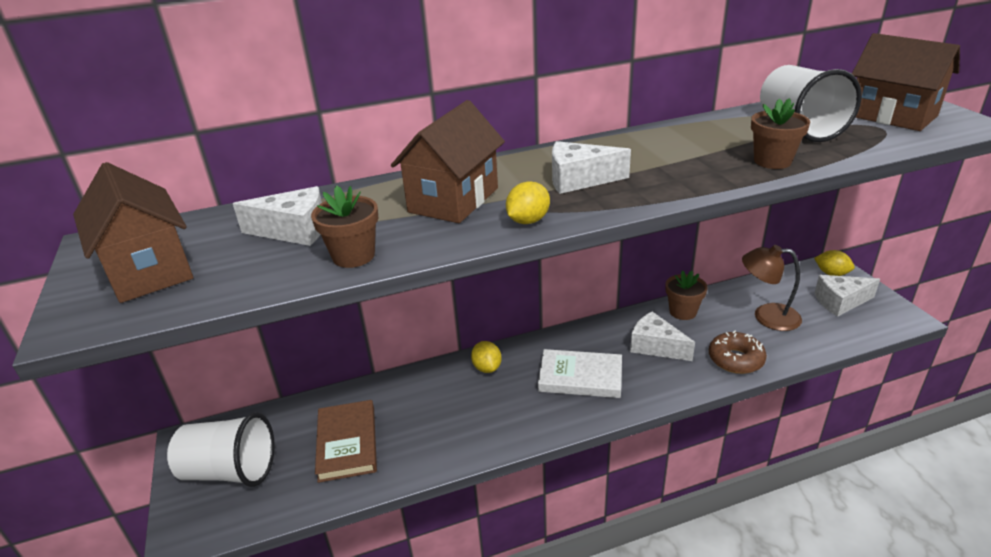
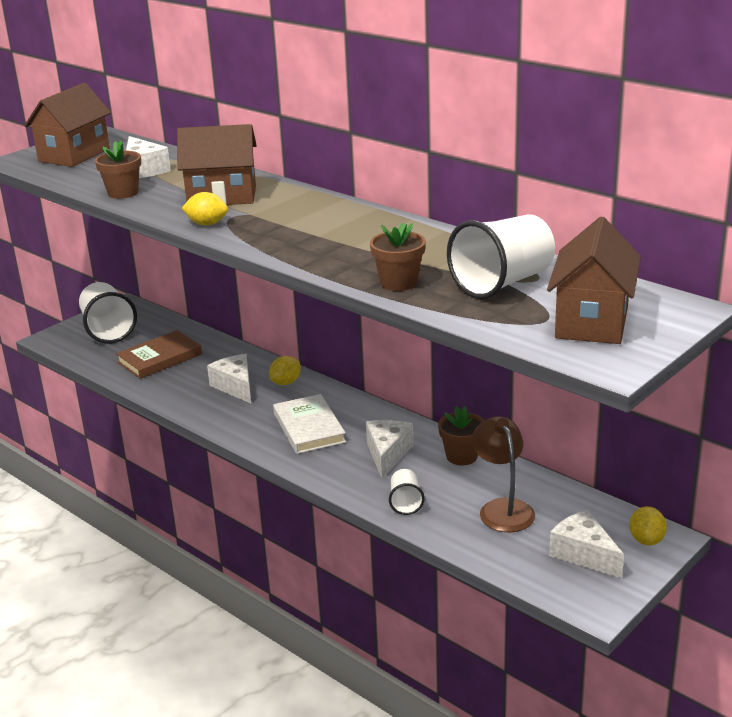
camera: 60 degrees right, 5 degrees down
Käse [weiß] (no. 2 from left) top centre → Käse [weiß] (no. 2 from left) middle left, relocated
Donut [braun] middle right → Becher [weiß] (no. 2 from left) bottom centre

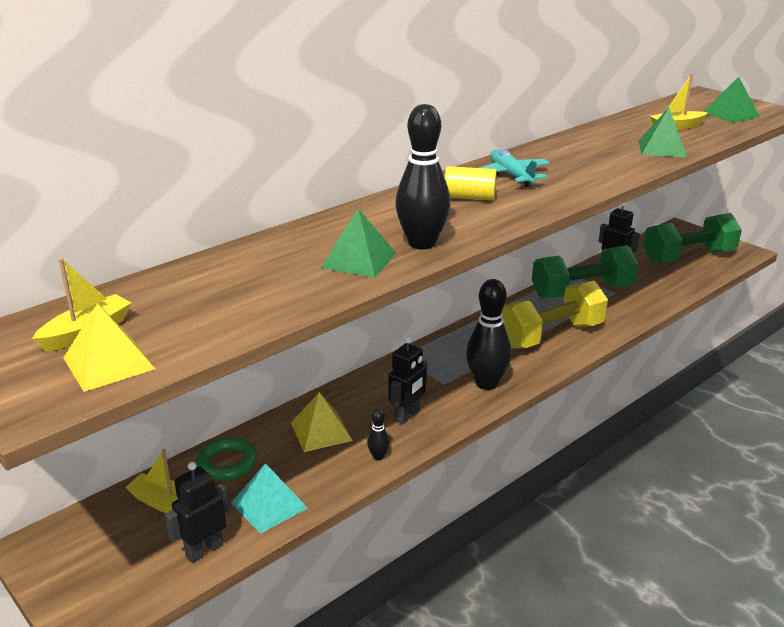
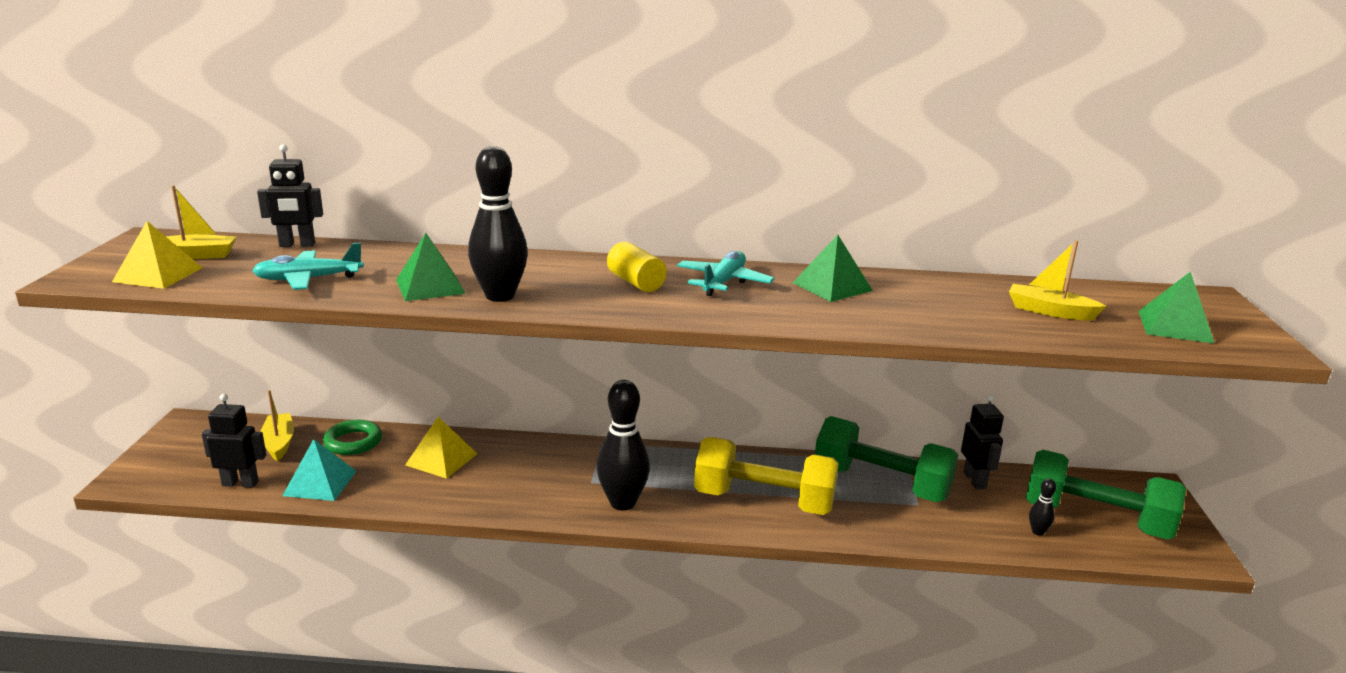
camera: 45 degrees right, 5 degrees down
- → Flugzeug [türkis] (no. 1 from left) middle left
Bowlingkegel [schwarz] (no. 1 from left in the first image) bottom centre → Bowlingkegel [schwarz] (no. 3 from left) bottom right, relocated
Roboter [schwarz] (no. 2 from left) centre → Roboter [schwarz] (no. 2 from left) top left, relocated
Pyramide [grün] (no. 2 from left) top right → Pyramide [grün] (no. 2 from left) centre, relocated

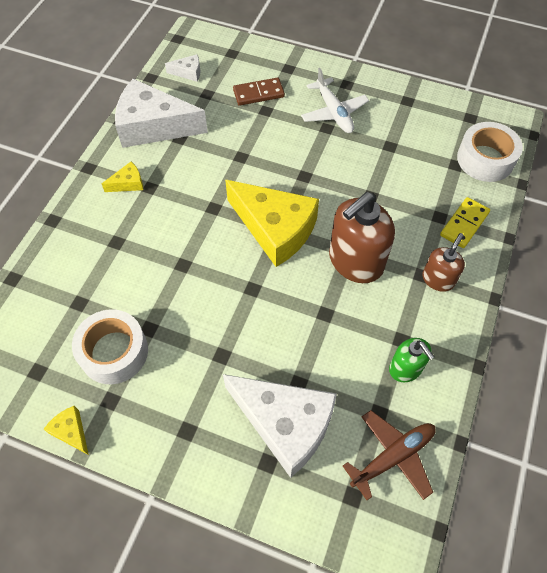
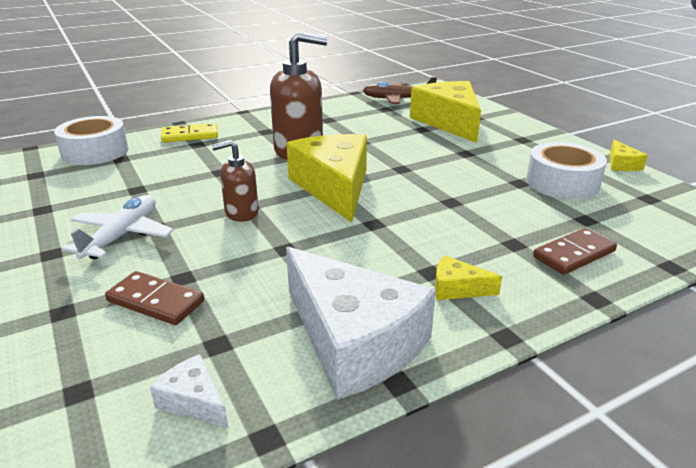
camera: 140 degrees left, 30 degrees down
Seifenspender [grün] middle right → -
- → Dominostein [braun] (no. 2 from left) middle right
Seifenspender [braun] (no. 2 from left in the first image) middle right → Seifenspender [braun] (no. 1 from left) centre, relocated
Käse [weiß] (no. 3 from left) bottom centre → Käse [gelb] (no. 2 from left) top centre

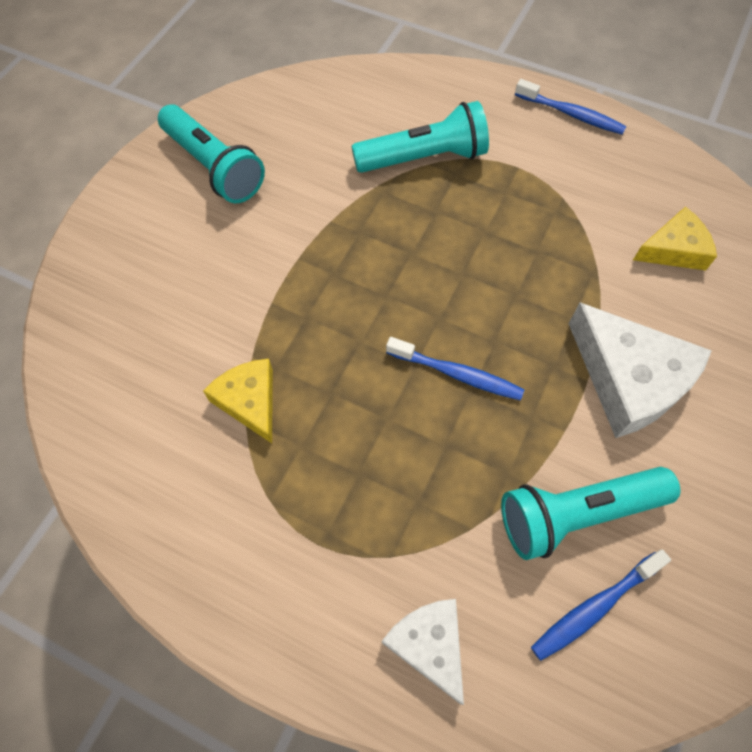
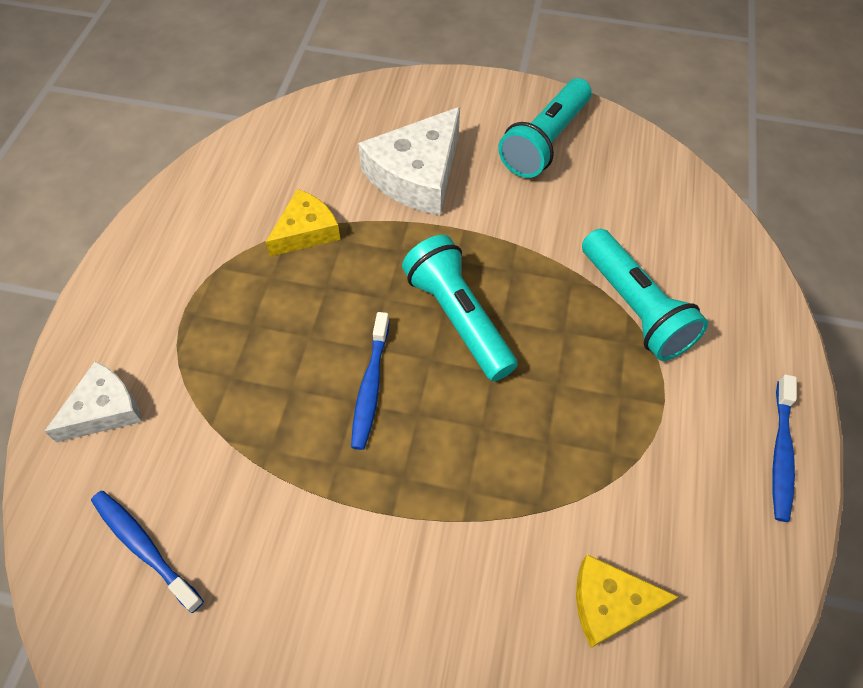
camera: 75 degrees right, 5 degrees down
Taschenlampe [türkis] (no. 3 from left in the first image) bottom right → Taschenlampe [türkis] (no. 1 from left) centre, relocated
Käse [weiß] (no. 2 from left) middle right → Käse [weiß] (no. 2 from left) top centre, relocated
Käse [gelb] (no. 2 from left) top right → Käse [gelb] (no. 2 from left) bottom right, 120 degrees clockwise

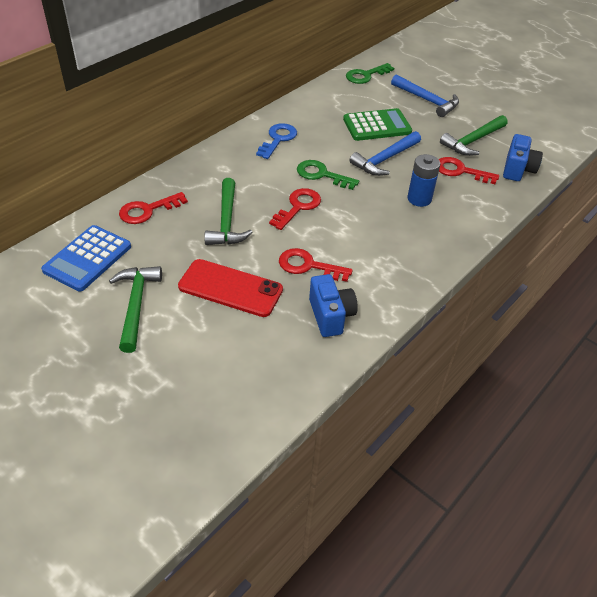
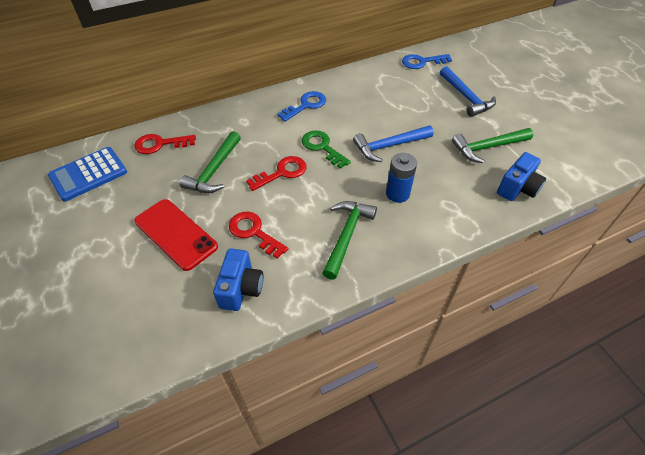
camera: 25 degrees right, 5 degrees up
Taschenrechner [grün] top centre → -
Schlüssel [rot] (no. 4 from left) top right → -
Hammer [grün] (no. 1 from left in the first image) middle left → Hammer [grün] (no. 2 from left) centre, relocated
Schlüssel [grün] (no. 2 from left) top centre → Schlüssel [blau] (no. 2 from left) top centre

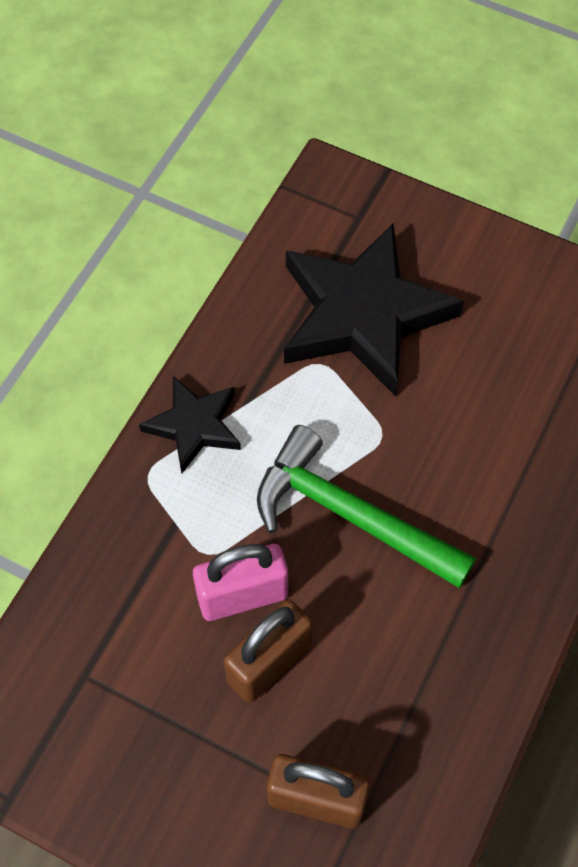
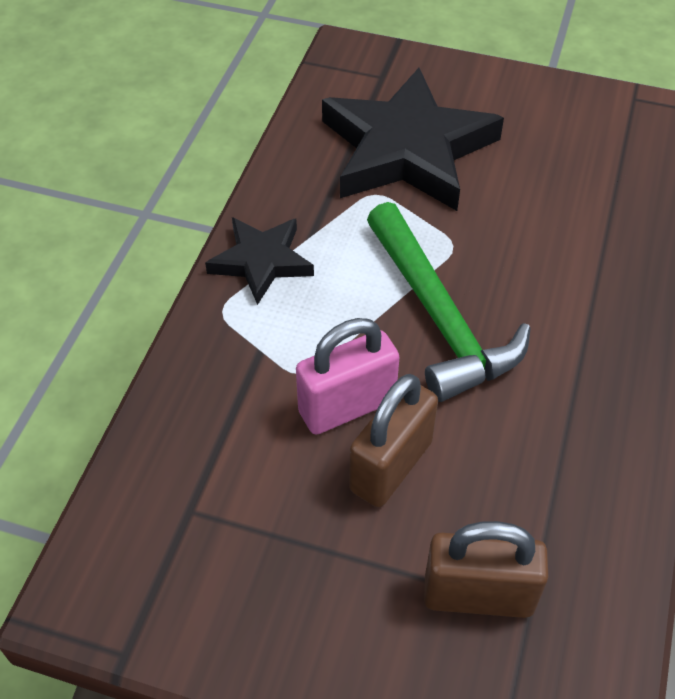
camera: 10 degrees left, 10 degrees down
Hammer [grün] centre, 135 degrees counterclockwise

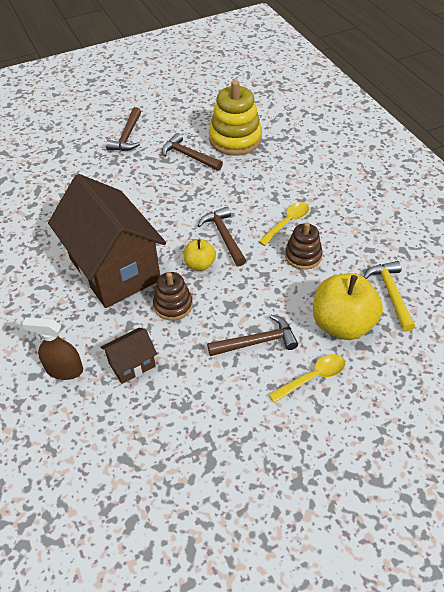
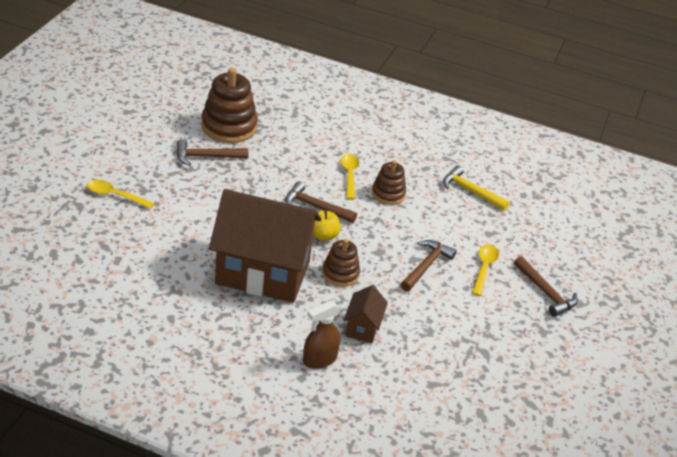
camera: 50 degrees left, 10 degrees down
Apfel [gelb] (no. 2 from left) middle right → -
- → Löffel [gelb] (no. 1 from left) middle left
Hammer [braun] (no. 1 from left in the first image) top left → Hammer [braun] (no. 4 from left) middle right, relocated
Stapelspielzeug [gelb] top centre → Stapelspielzeug [braun] (no. 1 from left) top centre

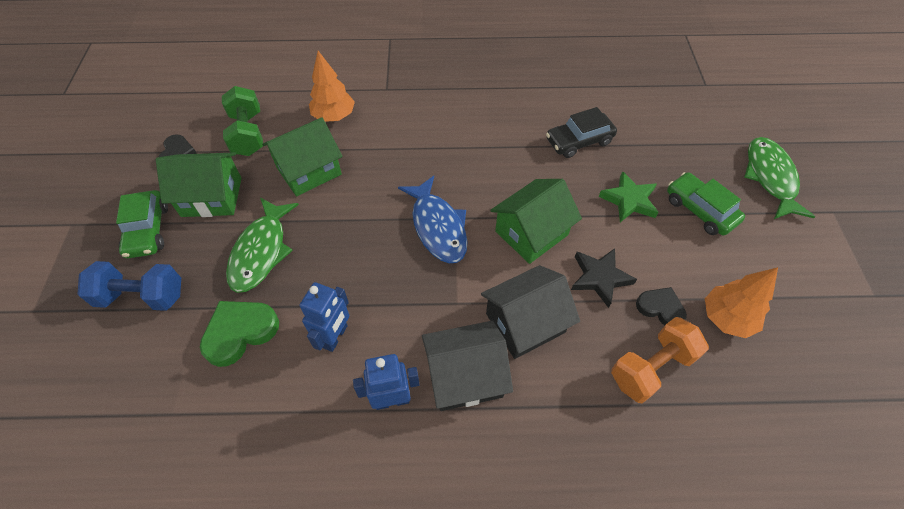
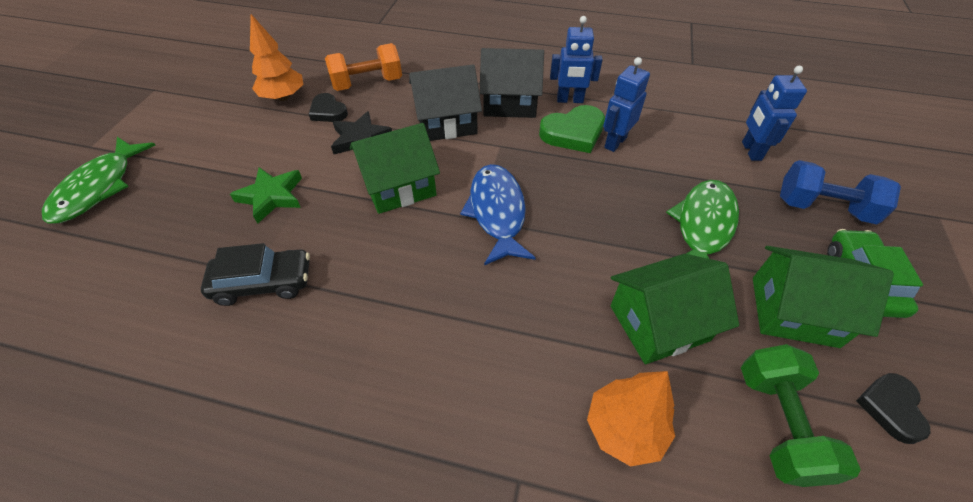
camera: 165 degrees left, 5 degrees down
Auto [grün] (no. 2 from left) middle right → -
- → Roboter [blau] (no. 3 from left) top right
Herz [grün] middle left → Herz [grün] top centre, relocated

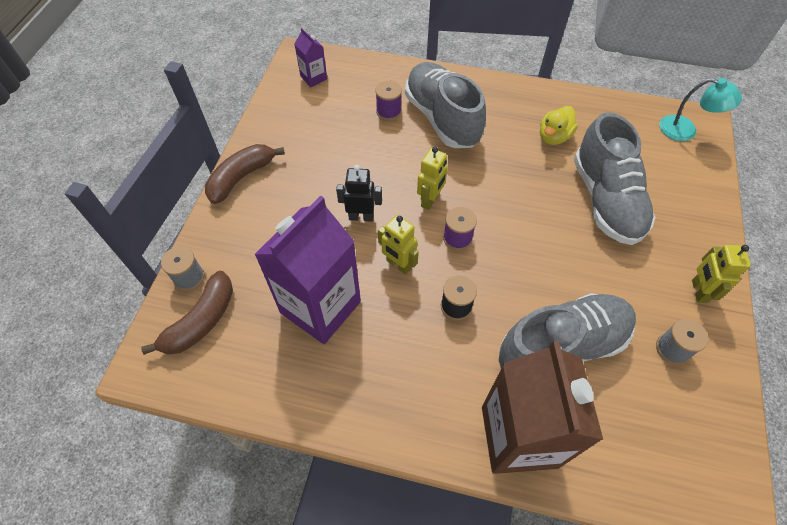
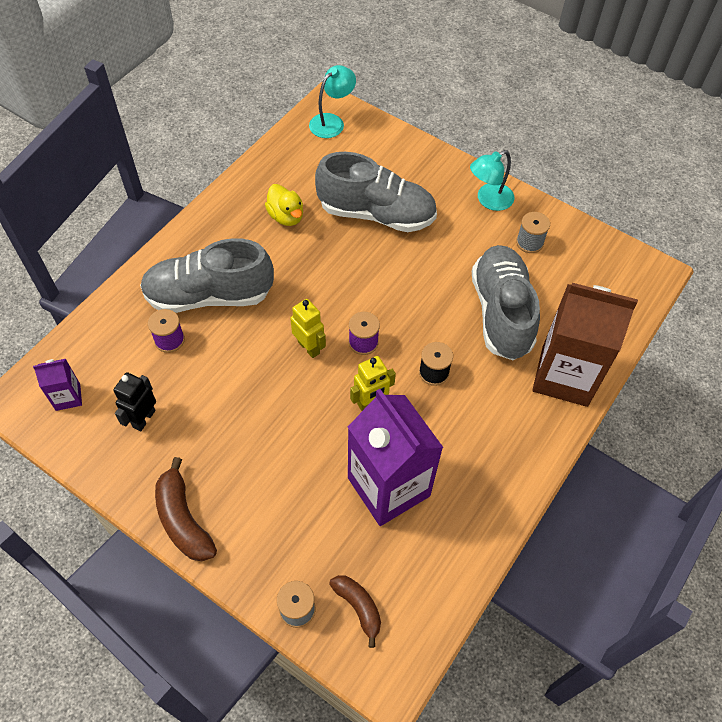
camera: 70 degrees left, 0 degrees up
Roboter [schwarz] centre → Roboter [schwarz] middle left, relocated
Roboter [gelb] (no. 3 from left) middle right → Lampe [türkis] (no. 2 from left) top right
Banane [braun] (no. 1 from left in the first image) middle left → Banane [braun] (no. 2 from left) bottom centre, x0.66

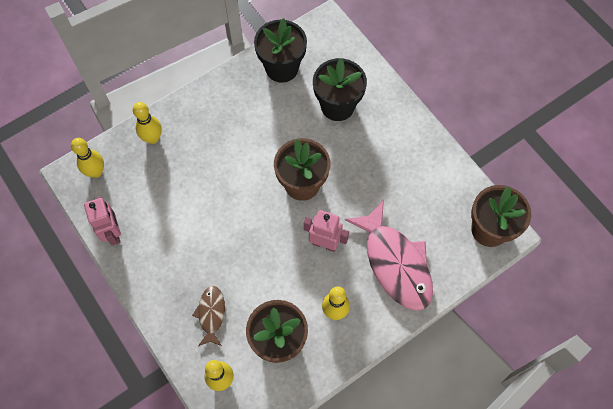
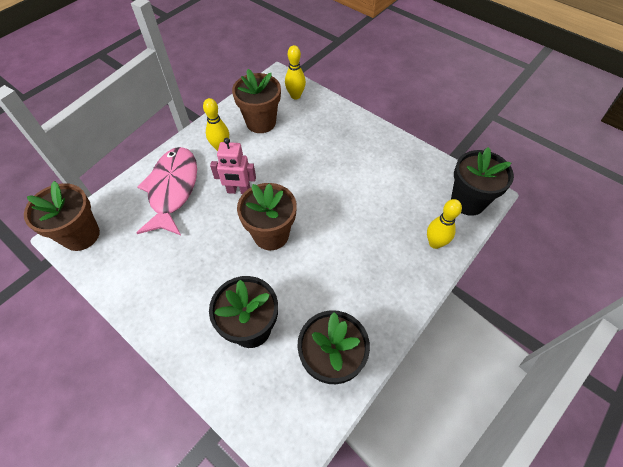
camera: 165 degrees right, 10 degrees down
Roboter [rosa] (no. 1 from left) middle left → -
Fisch [braun] bottom centre → -
Bowlingkegel [gelb] (no. 1 from left) middle left → Blumentopf [schwarz] (no. 3 from left) middle right
Fisch [rosa] centre → Fisch [rosa] middle left, 45 degrees clockwise

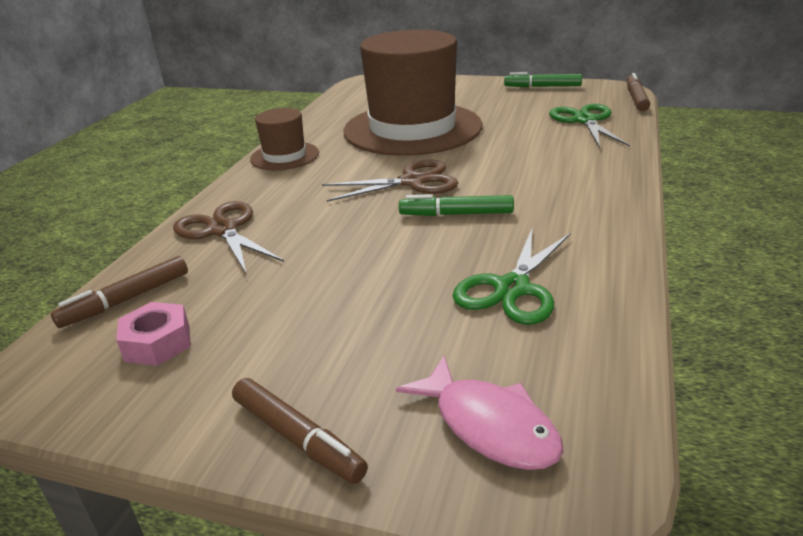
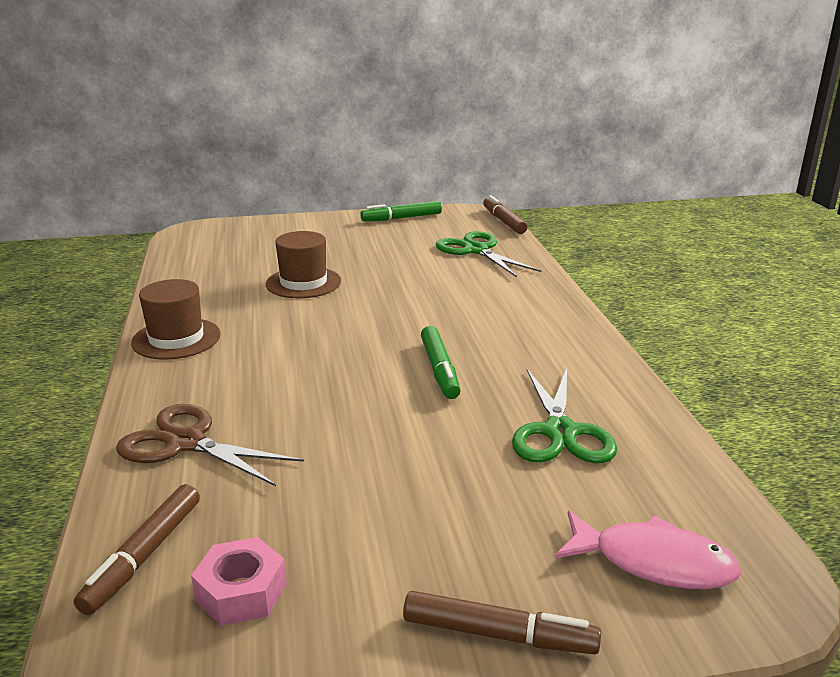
camera: 30 degrees left, 5 degrees down
Schere [braun] (no. 2 from left) centre → -
Filzstift [grün] (no. 1 from left in the first image) centre → Filzstift [grün] (no. 2 from left) centre, 75 degrees counterclockwise
Hut [braun] (no. 2 from left) top centre → Hut [braun] (no. 2 from left) centre, x0.46

